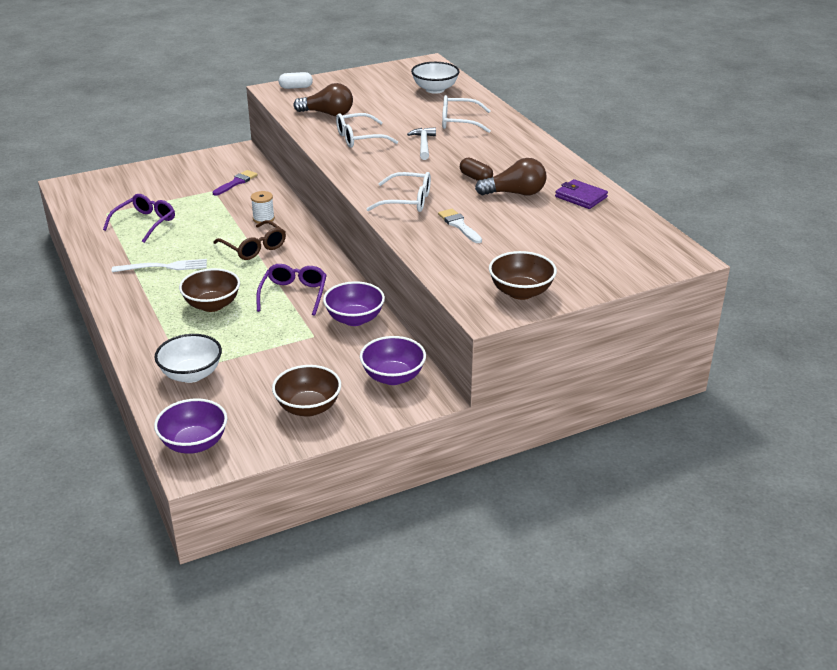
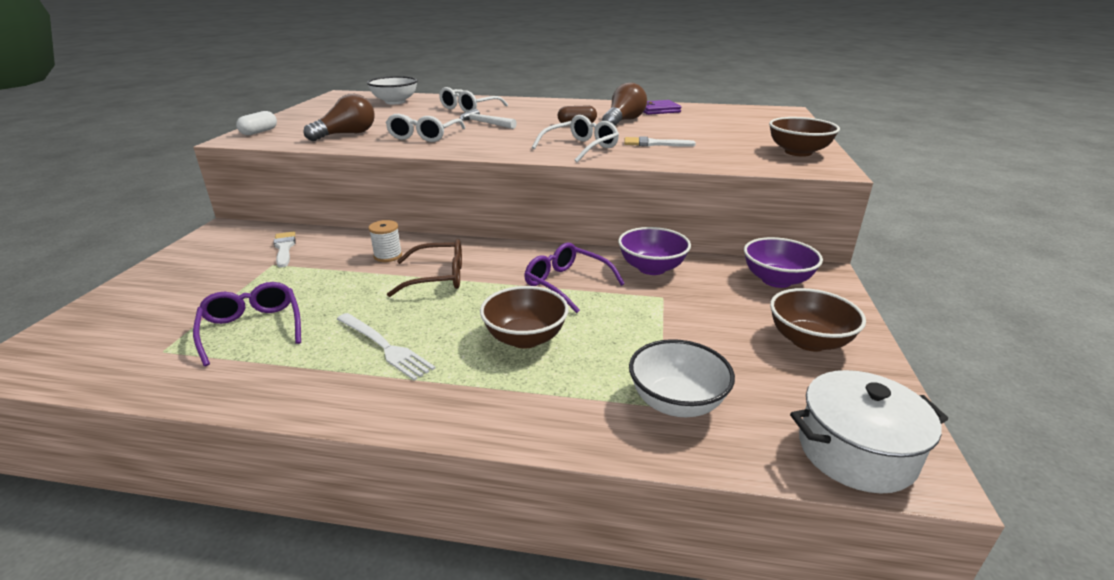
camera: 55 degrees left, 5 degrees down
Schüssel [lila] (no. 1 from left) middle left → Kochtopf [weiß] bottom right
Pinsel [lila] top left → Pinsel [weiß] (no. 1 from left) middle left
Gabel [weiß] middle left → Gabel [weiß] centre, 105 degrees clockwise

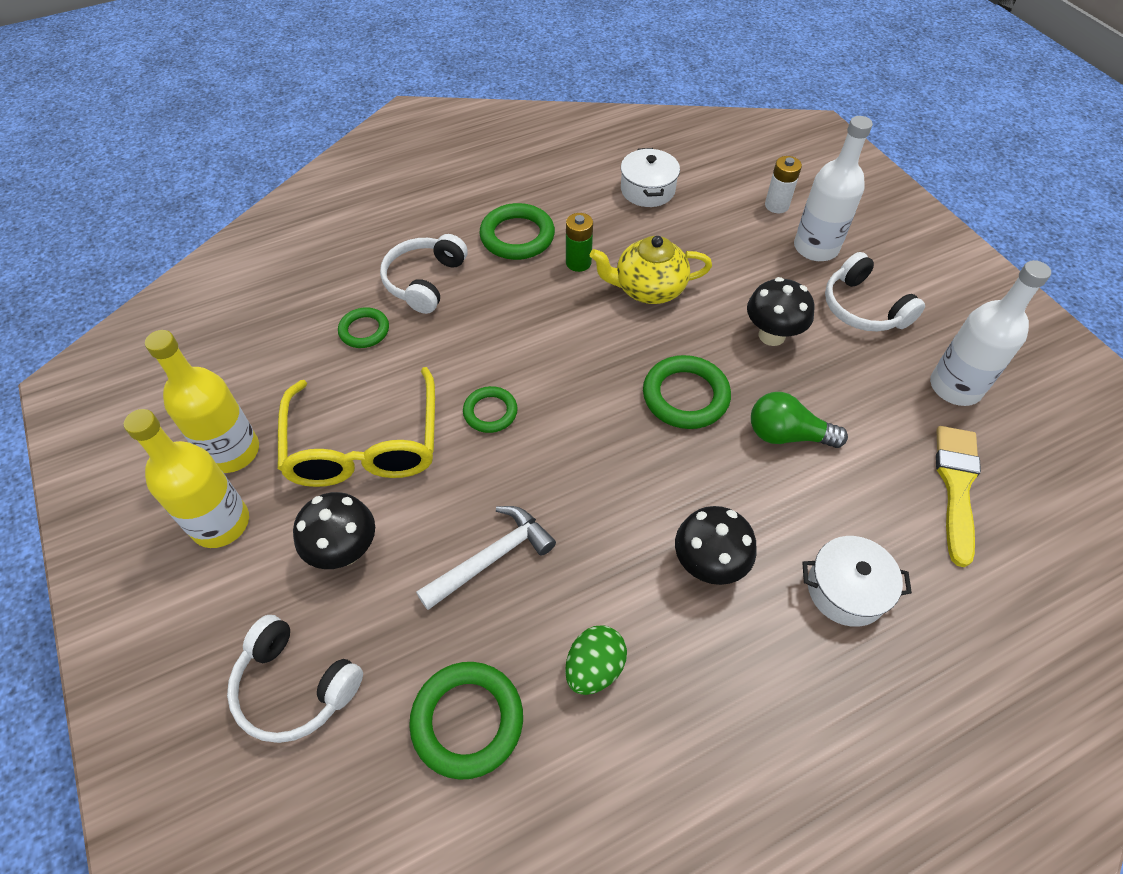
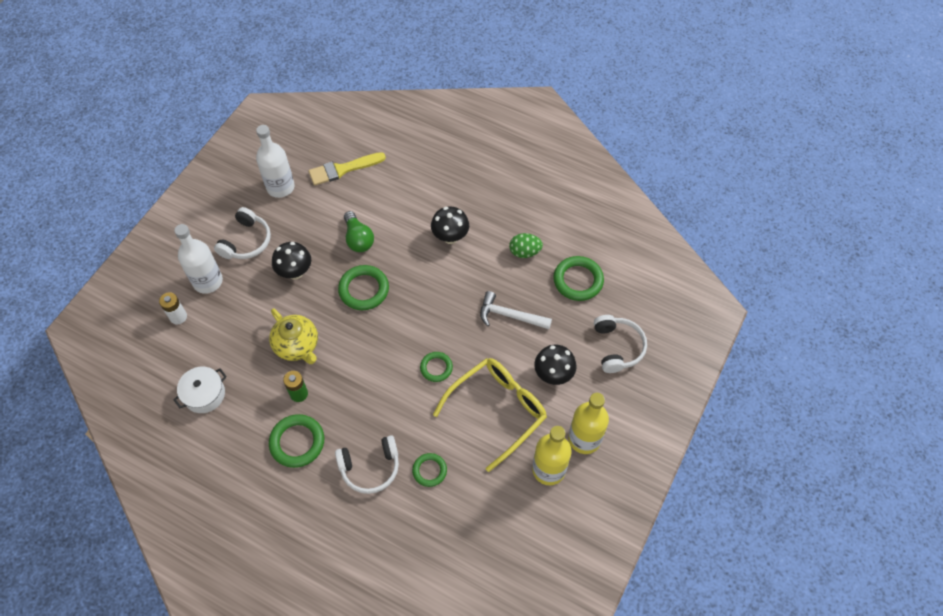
camera: 125 degrees left, 5 degrees up
Kochtopf [weiß] (no. 2 from left) middle right → -

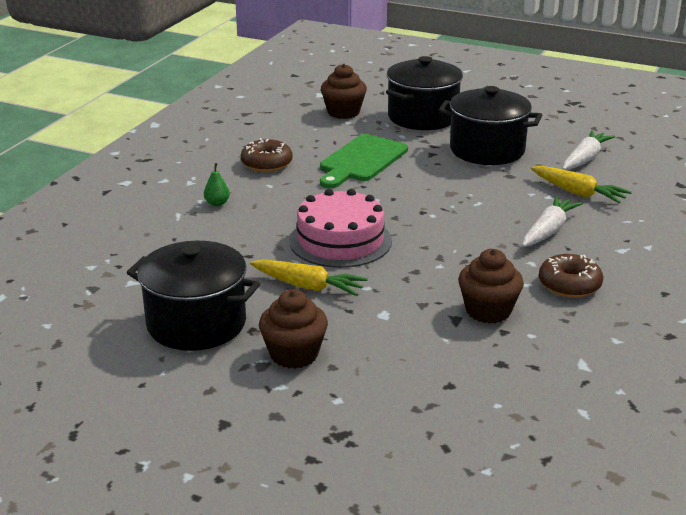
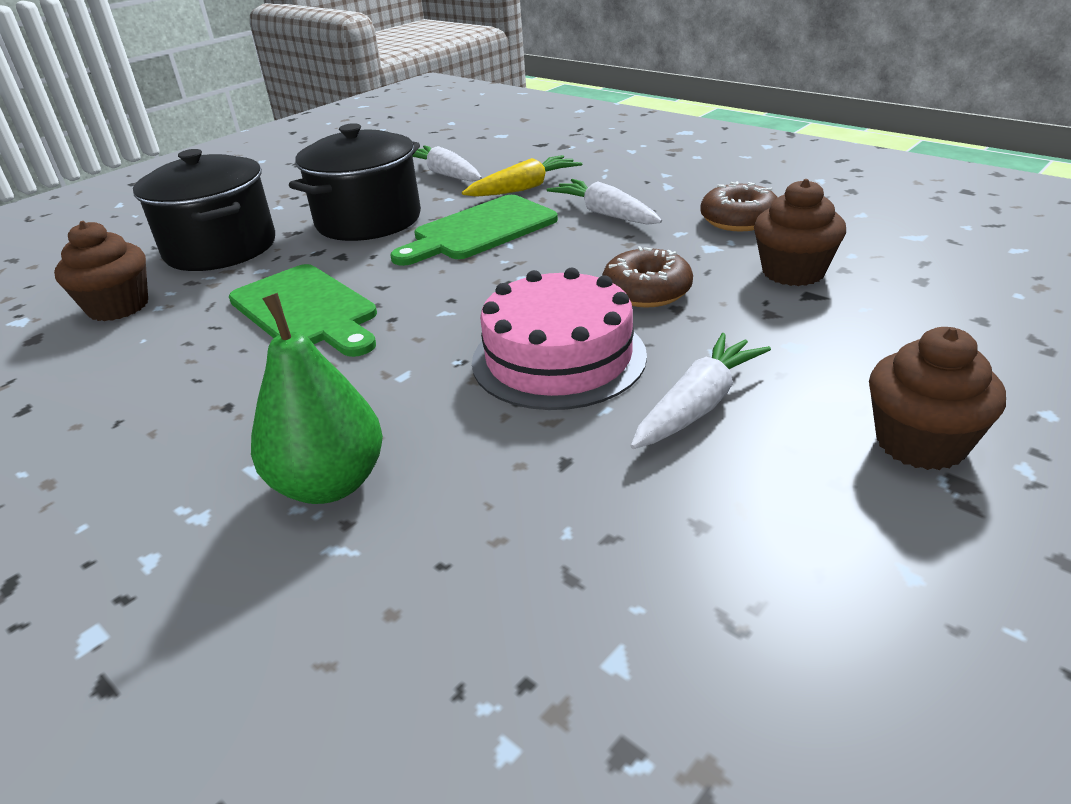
camera: 70 degrees left, 5 degrees up
Kochtopf [schwarz] (no. 1 from left) middle left → -
- → Schneidebrett [grün] (no. 2 from left) top centre
Donut [braun] (no. 1 from left) top centre → Donut [braun] (no. 1 from left) centre, relocated
Karotte [gelb] (no. 1 from left) centre → Karotte [weiß] (no. 3 from left) centre
Birne [grün] middle left, x2.19

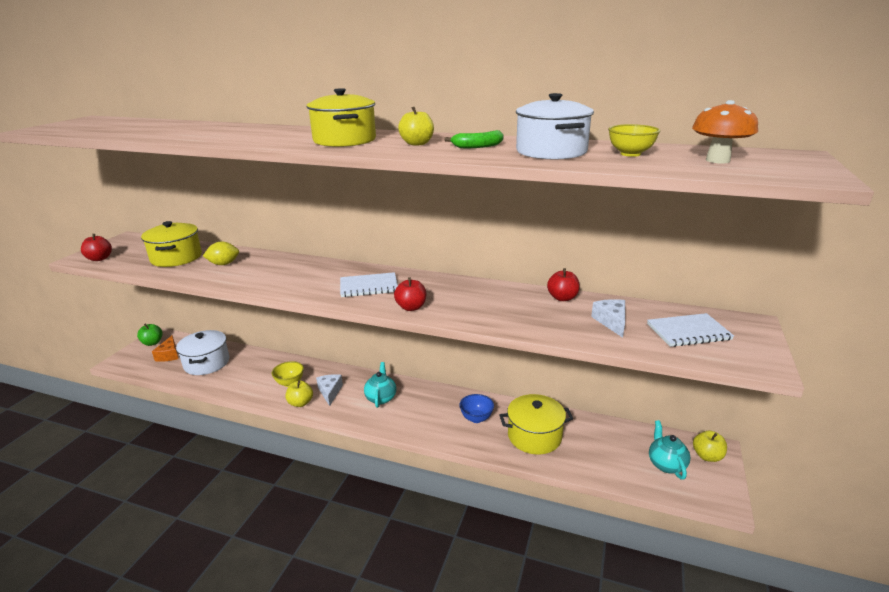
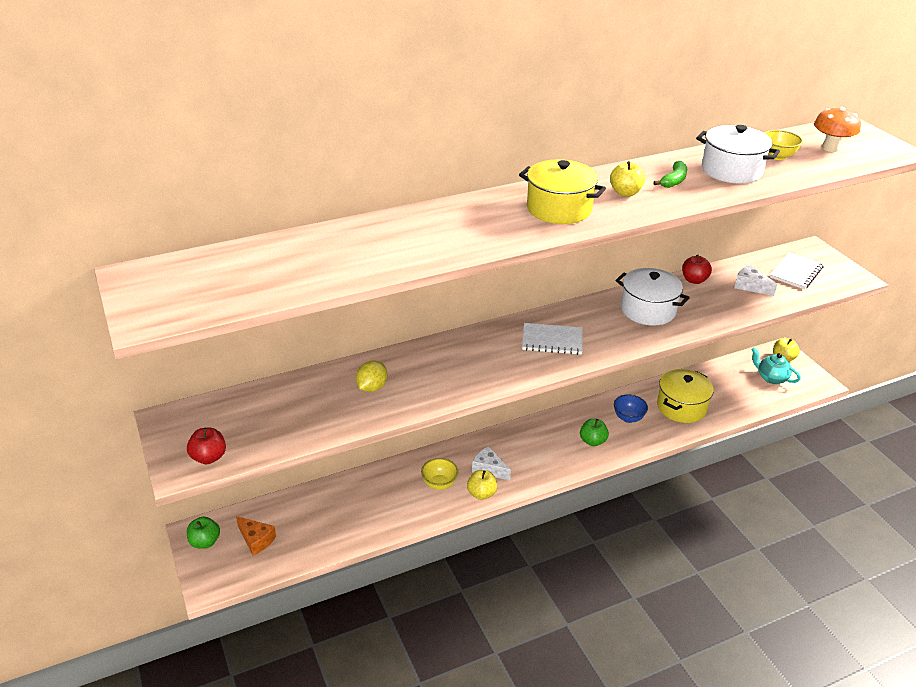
camera: 45 degrees left, 10 degrees up
Kochtopf [gelb] (no. 1 from left) middle left → -
Teekanne [türkis] (no. 1 from left) centre → -
Apfel [rot] (no. 2 from left) centre → -
- → Apfel [grün] (no. 2 from left) centre
Kochtopf [weiß] (no. 1 from left) middle left → Kochtopf [weiß] (no. 1 from left) middle right, relocated
Notizbuch [weiß] (no. 1 from left) centre, 60 degrees clockwise

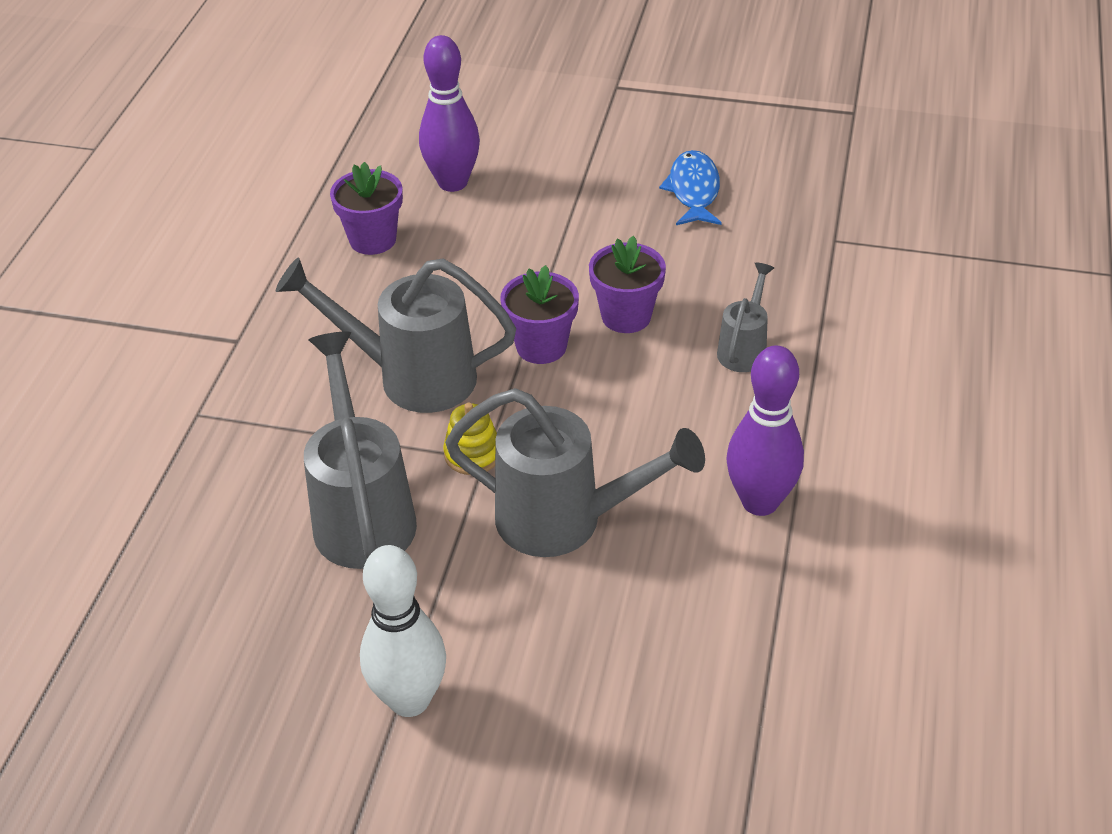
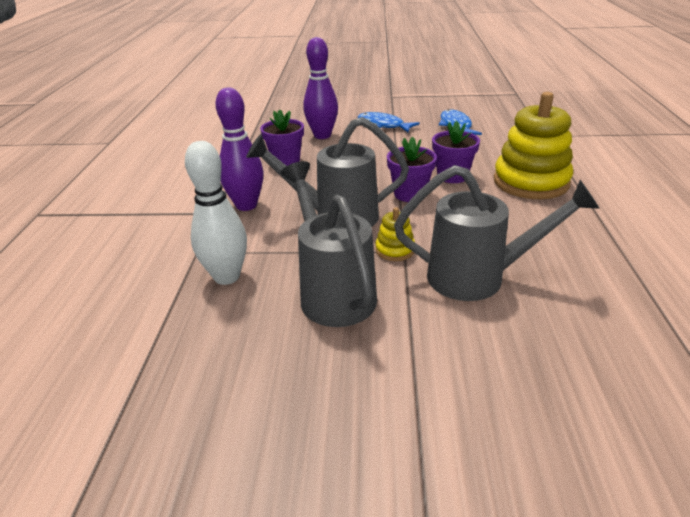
camera: 10 degrees left, 10 degrees down
- → Fisch [blau] (no. 1 from left) top centre
Bowlingkegel [weiß] bottom centre → Bowlingkegel [weiß] middle left, relocated
Bowlingkegel [lila] (no. 2 from left in the first image) middle right → Bowlingkegel [lila] (no. 1 from left) top centre, relocated
Gießkanne [grau] (no. 4 from left) middle right → Stapelspielzeug [gelb] (no. 2 from left) top right

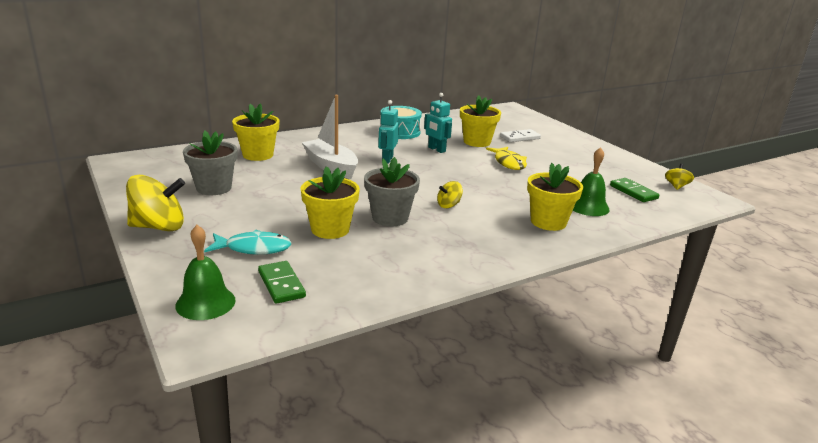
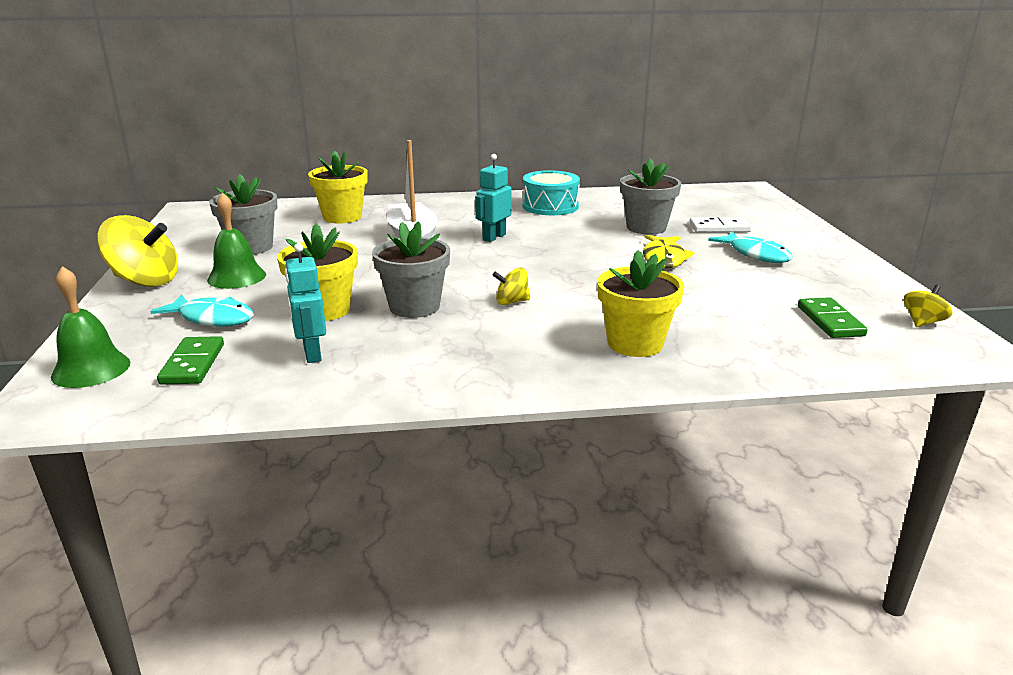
camera: 25 degrees right, 0 degrees up
- → Fisch [türkis] (no. 2 from left) middle right
Roboter [türkis] (no. 2 from left in the first image) top centre → Roboter [türkis] (no. 1 from left) middle left, relocated
Glocke [grün] (no. 2 from left) middle right → Glocke [grün] (no. 2 from left) middle left, relocated
Blumentopf [gelb] (no. 3 from left) top centre → Blumentopf [grau] (no. 3 from left) top centre

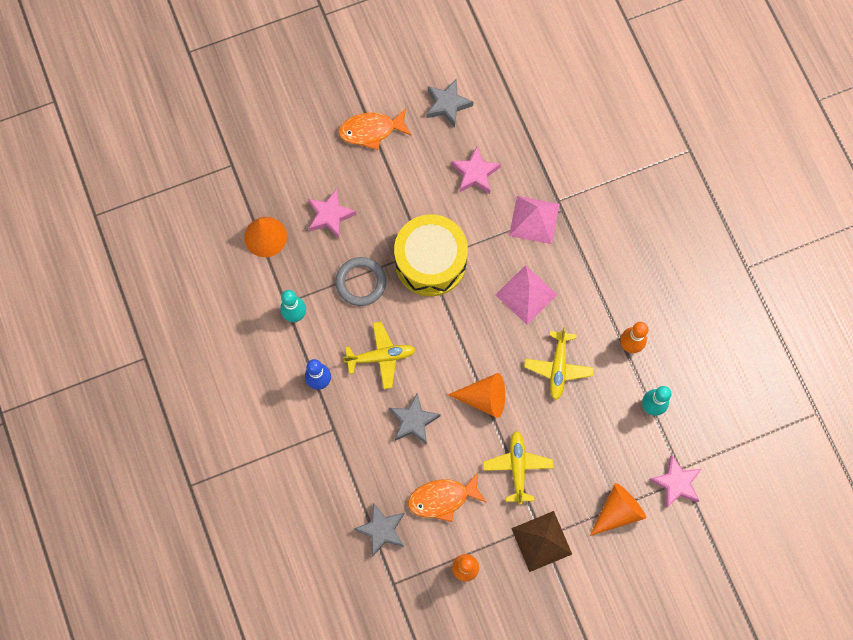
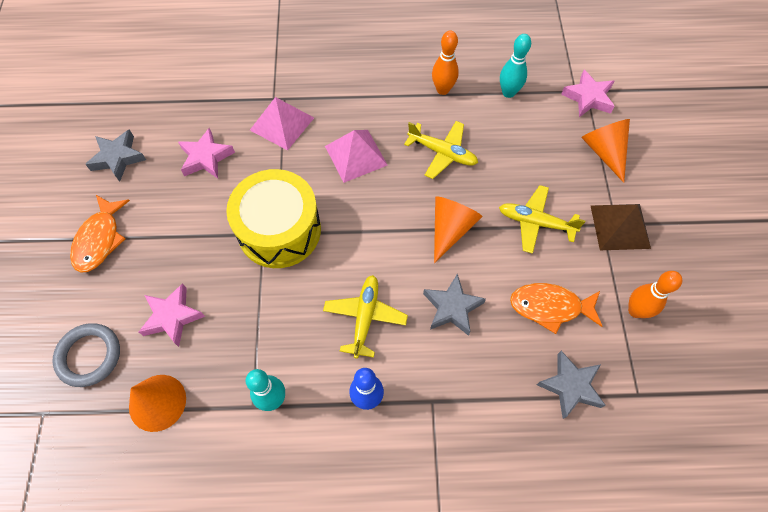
camera: 70 degrees left, 10 degrees down
Ring [grau] centre → Ring [grau] bottom left, relocated
Fisch [orange] (no. 2 from left) bottom centre → Fisch [orange] (no. 2 from left) middle right, 90 degrees clockwise

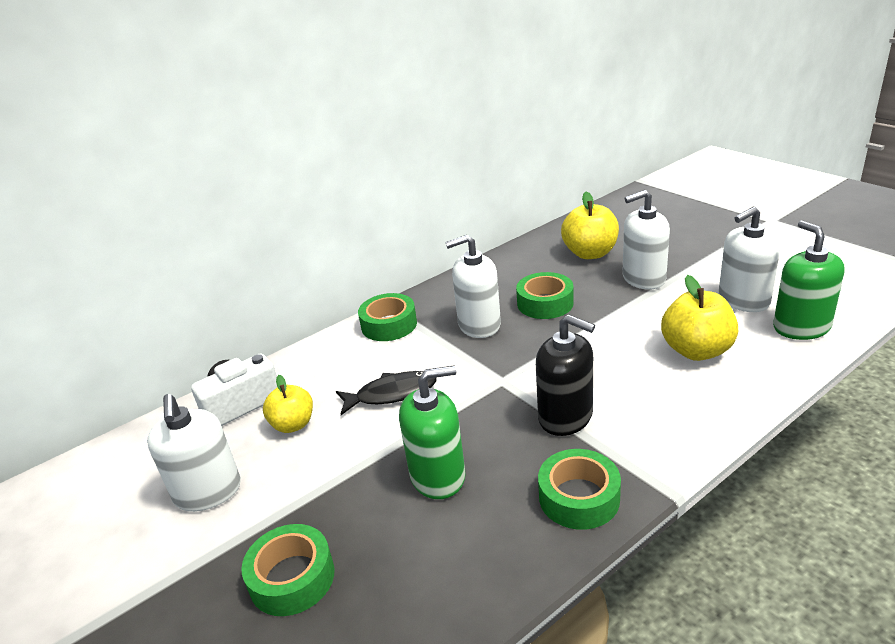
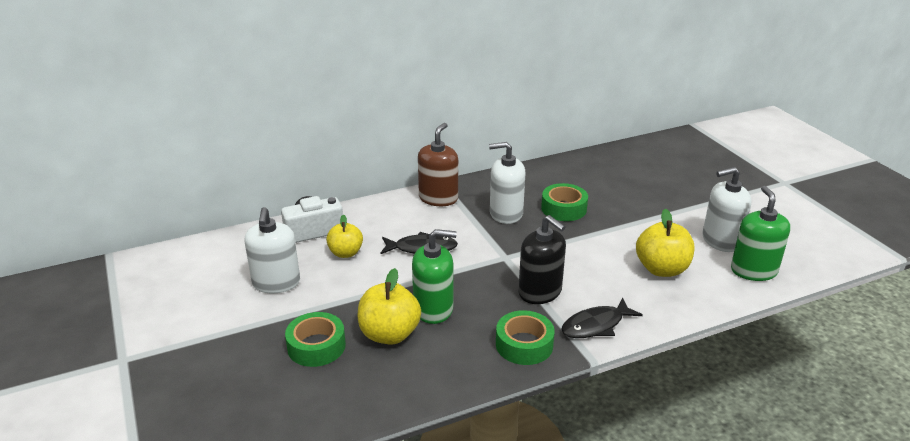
camera: 10 degrees right, 0 degrees up
Seifenspender [weiß] (no. 3 from left) middle right → -
- → Fisch [schwarz] (no. 2 from left) bottom centre
Apfel [gelb] (no. 2 from left) centre → Apfel [gelb] (no. 2 from left) bottom centre, relocated
Klebeband [grün] (no. 2 from left) centre → Seifenspender [braun] centre

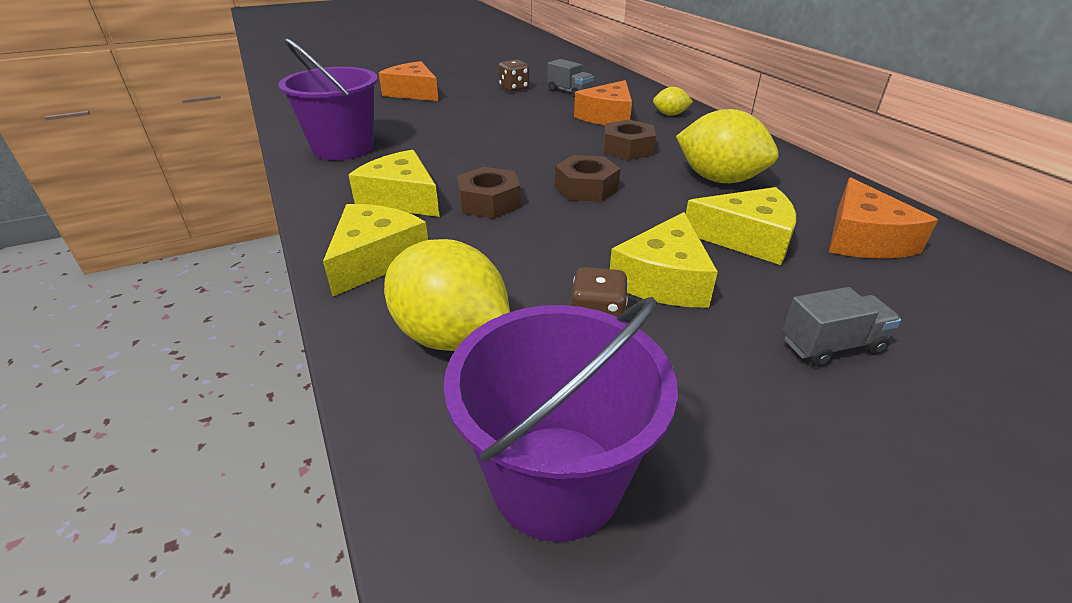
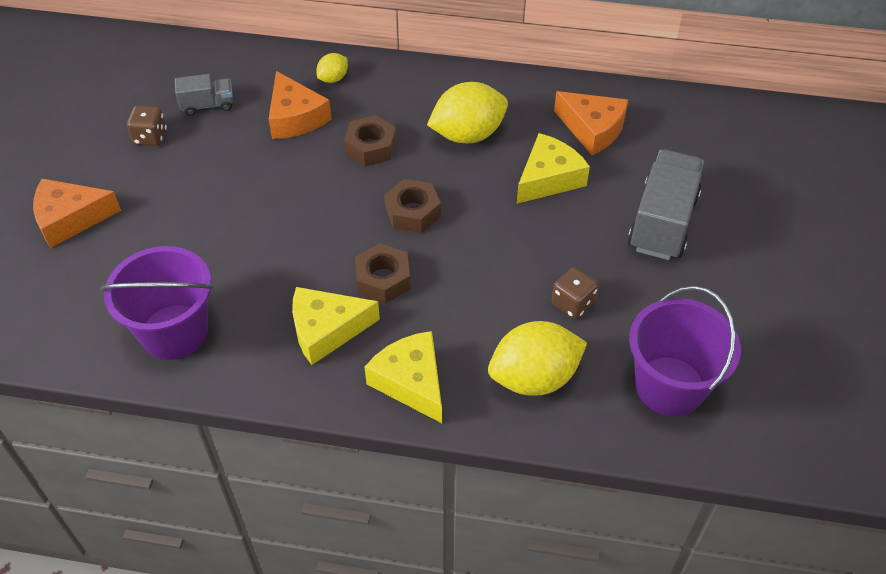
camera: 55 degrees left, 15 degrees up
Käse [gelb] (no. 3 from left) centre → -
Lastwagen [grau] (no. 2 from left) middle right, x1.88

